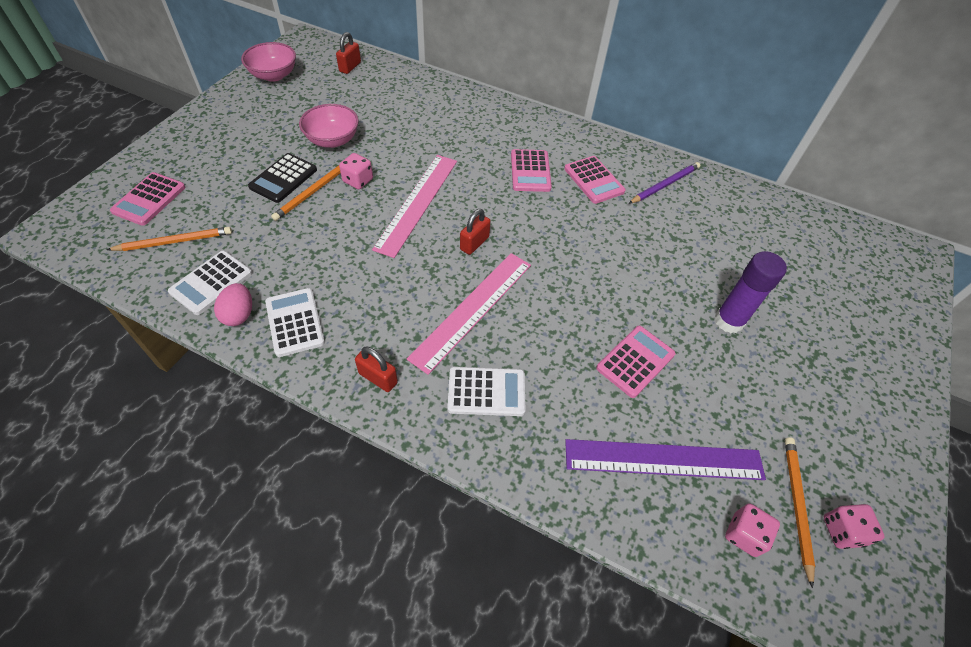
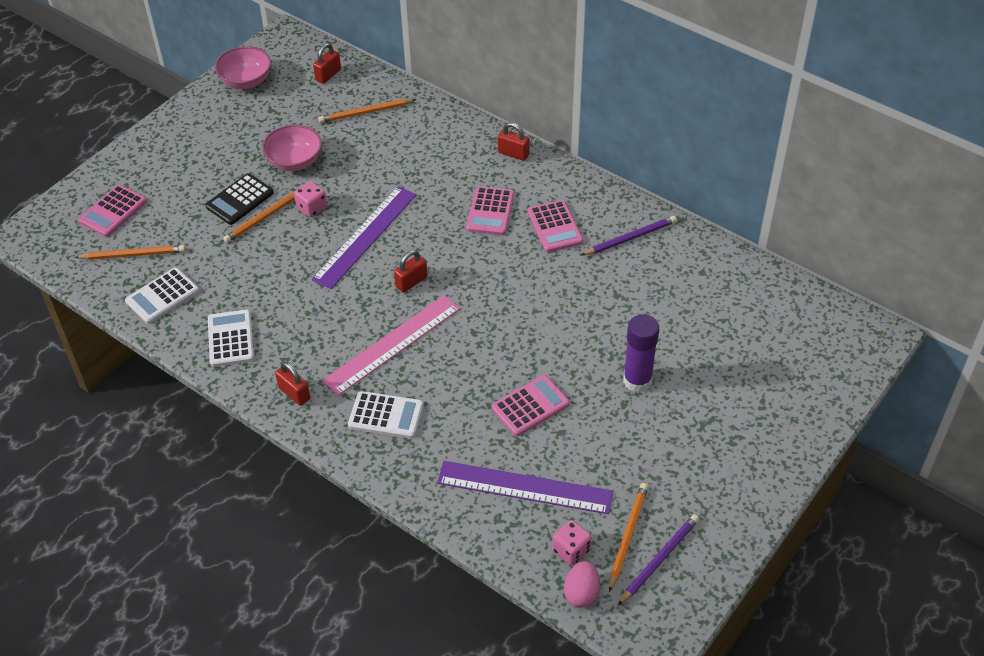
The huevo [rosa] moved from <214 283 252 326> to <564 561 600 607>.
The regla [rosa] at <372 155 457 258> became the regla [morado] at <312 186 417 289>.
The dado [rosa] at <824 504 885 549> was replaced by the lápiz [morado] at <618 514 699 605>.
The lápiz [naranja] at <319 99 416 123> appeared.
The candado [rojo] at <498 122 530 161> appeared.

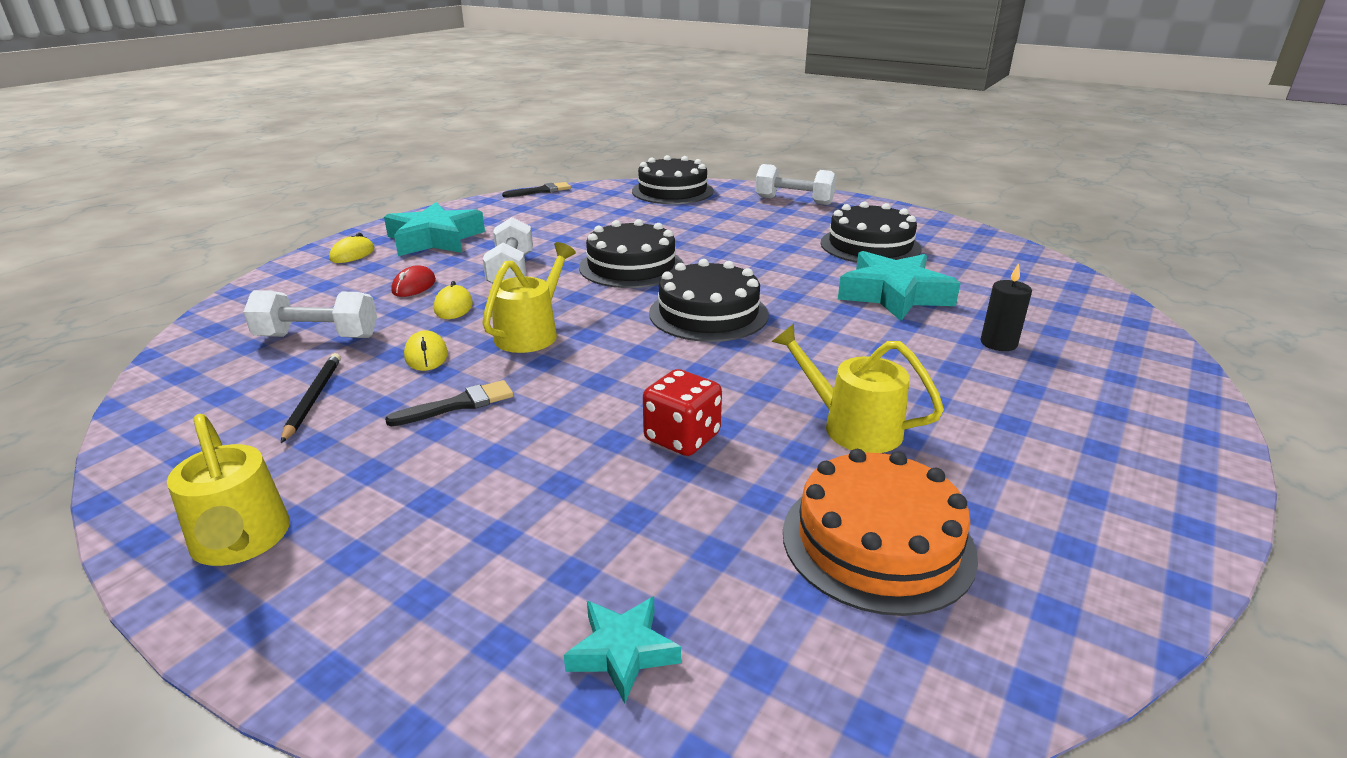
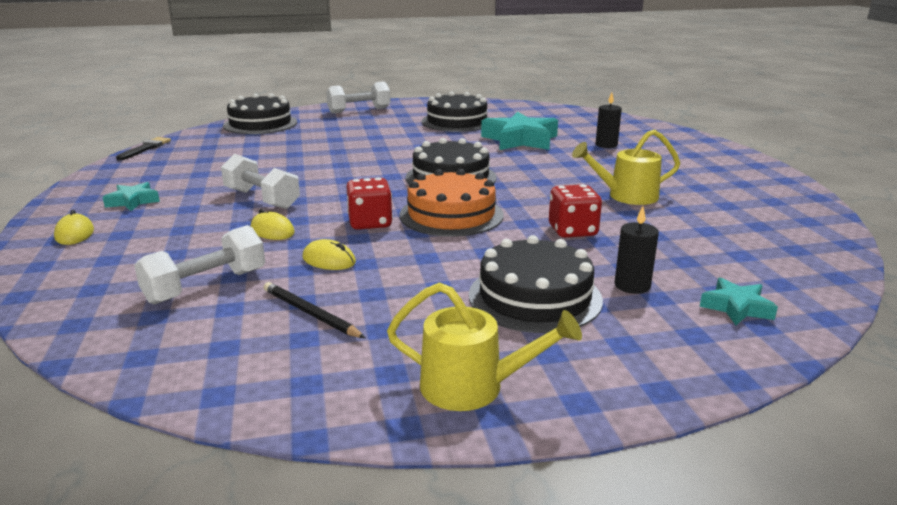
The estrella [turquesa] at <384 202 485 256> changed to 0.51 times the size.
The pincel [negro] at <385 380 514 426> disappeared.
The ratón [rojo] at <391 265 436 297> disappeared.
The regadera [amarillo] at <482 242 576 353> was replaced by the dado [rojo] at <346 178 393 230>.
The tarta [negro] moved from <579 219 684 288> to <469 235 603 333>.
The tarta [naranja] moved from <783 449 978 616> to <399 169 504 237>.
The vela [negro] at <614 206 659 294> appeared.

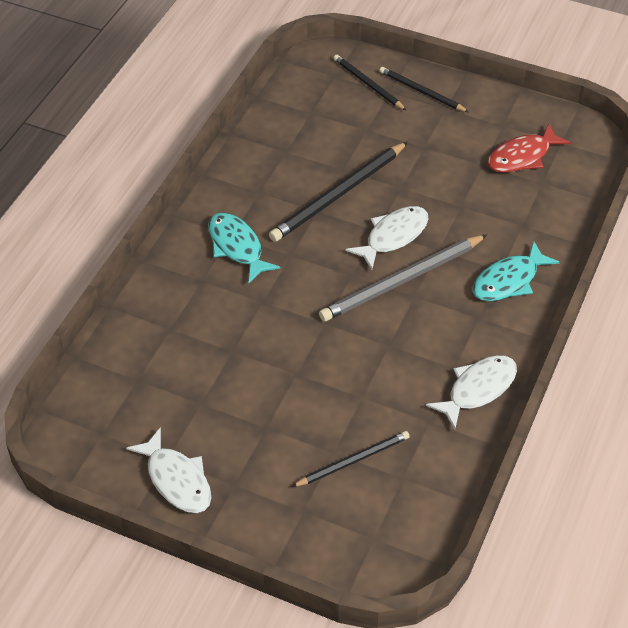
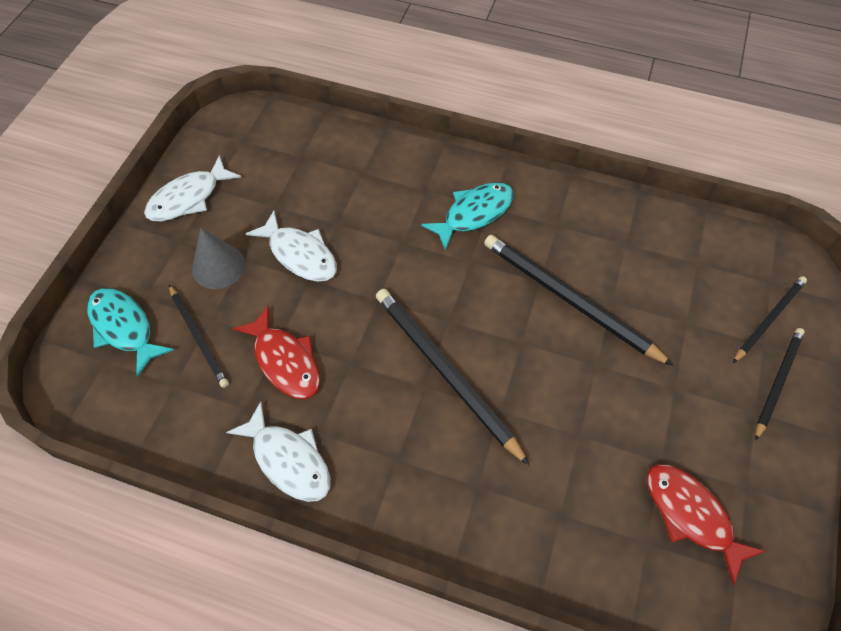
The lápiz [gris] at <319 234 487 322> became the lápiz [negro] at <376 289 530 466>.
The pez [blanco] moved from <346 206 428 270> to <246 211 337 282>.
The pez [turquesa] moved from <473 241 560 301> to <87 288 174 377>.
The cono [gris] at <192 228 245 289> appeared.
The pez [rojo] at <232 306 320 399> appeared.

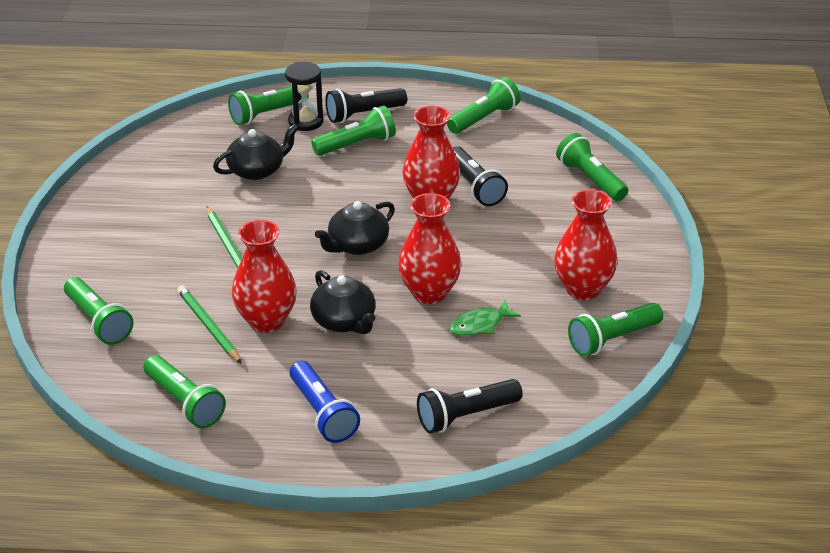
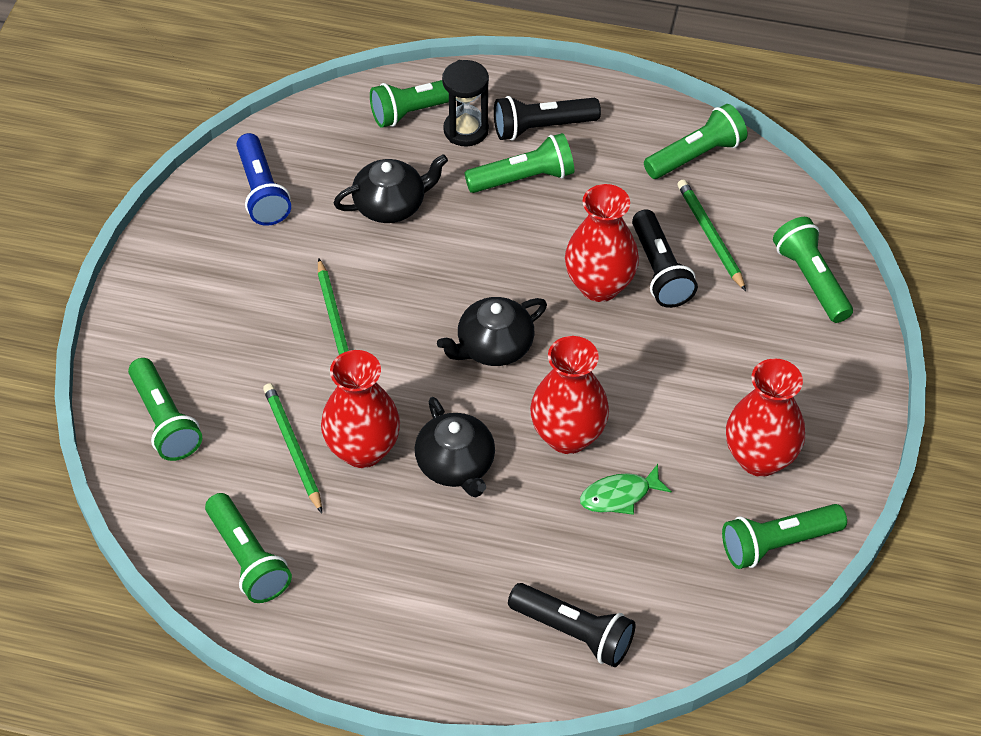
The lámpara de mano [azul] moved from <290 361 360 443> to <237 133 291 226>.
The lámpara de mano [negro] at <417 379 523 434> turned 135 degrees counterclockwise.
The lápiz [verde] at <677 180 746 291> appeared.

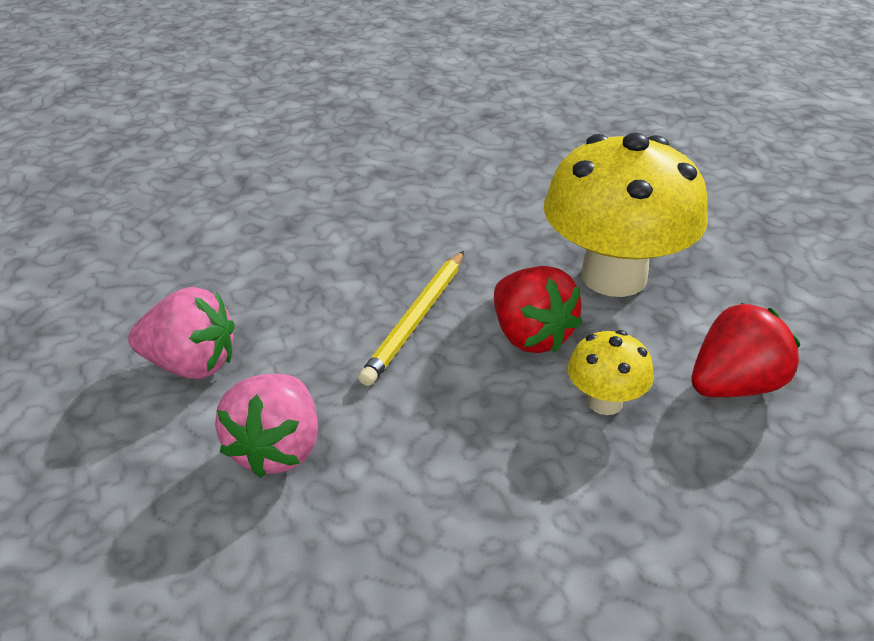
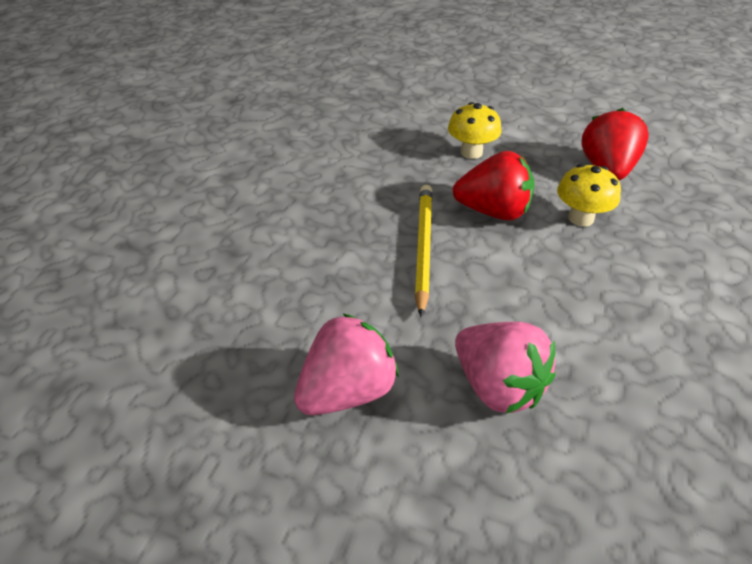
The lápiz [amarillo] at <358 251 464 386> turned 150 degrees counterclockwise.
The seta [amarillo] at <544 132 708 297> changed to 0.46 times the size.

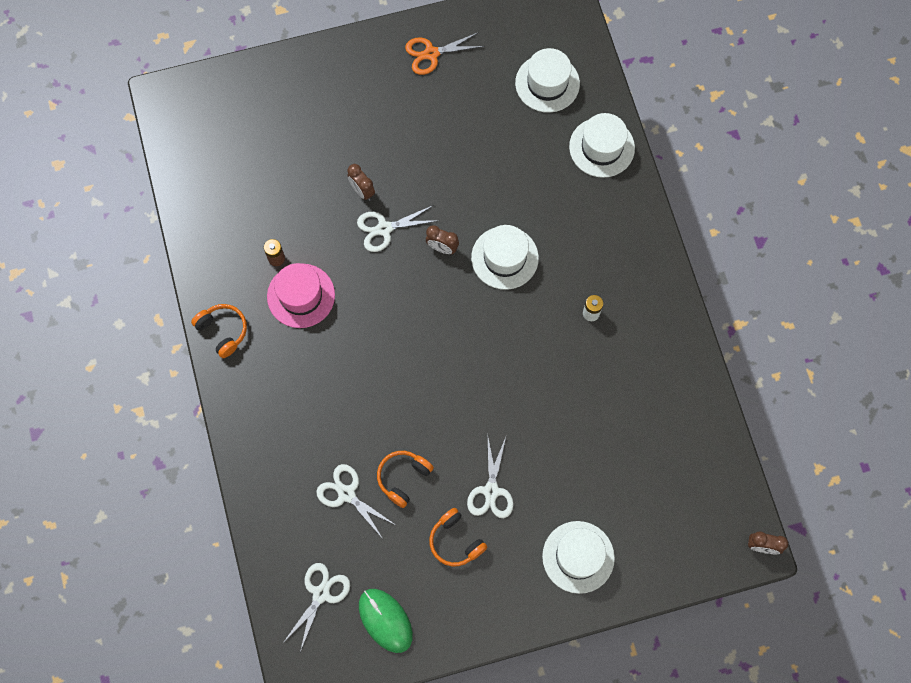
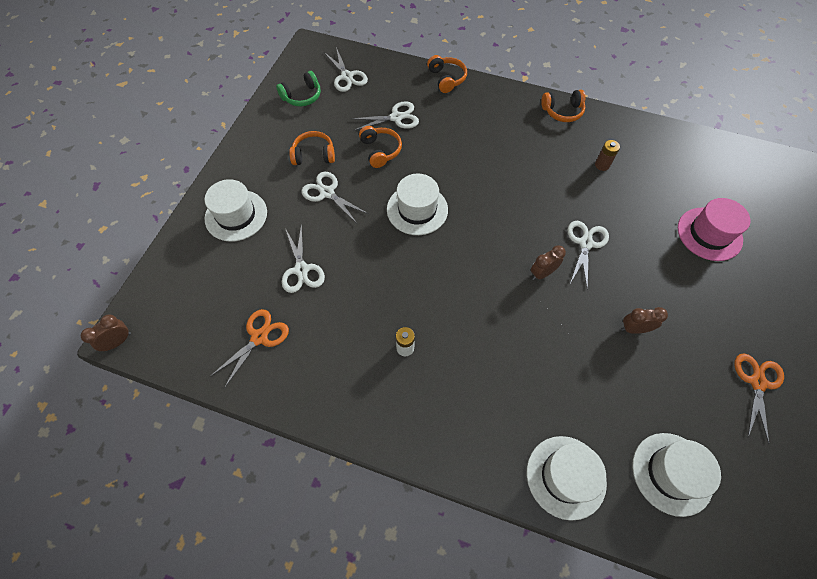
The sombrero [rosa] moved from <267 263 335 328> to <678 198 750 261>.
The despertador [marrón] moved from <347 164 375 201> to <621 307 668 334>.
The ratón [verde] at <359 589 413 653> was replaced by the auriculares [verde] at <276 71 321 107>.
The sombrero [blanco] moved from <471 225 539 290> to <387 174 448 235>.
The tijeras [naranja] at <211 309 289 388> appeared.
The tijeras [blanco] at <282 223 325 293> appeared.
The auriculares [naranja] at <427 55 467 93> appeared.

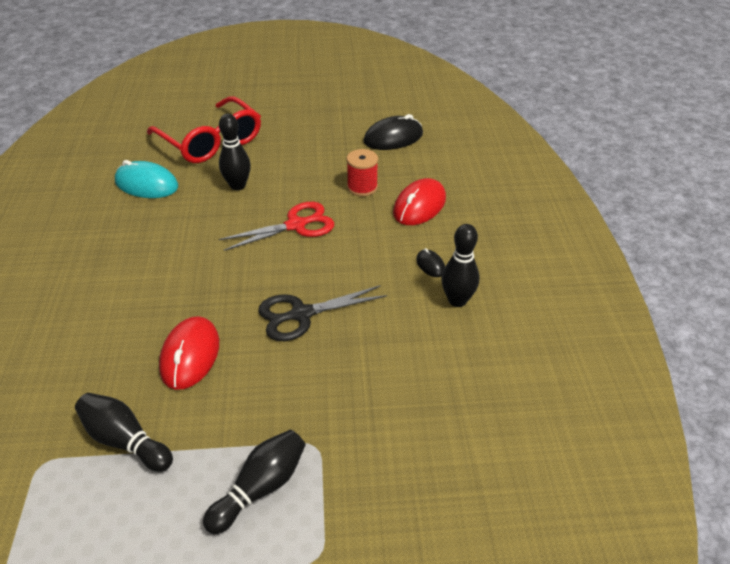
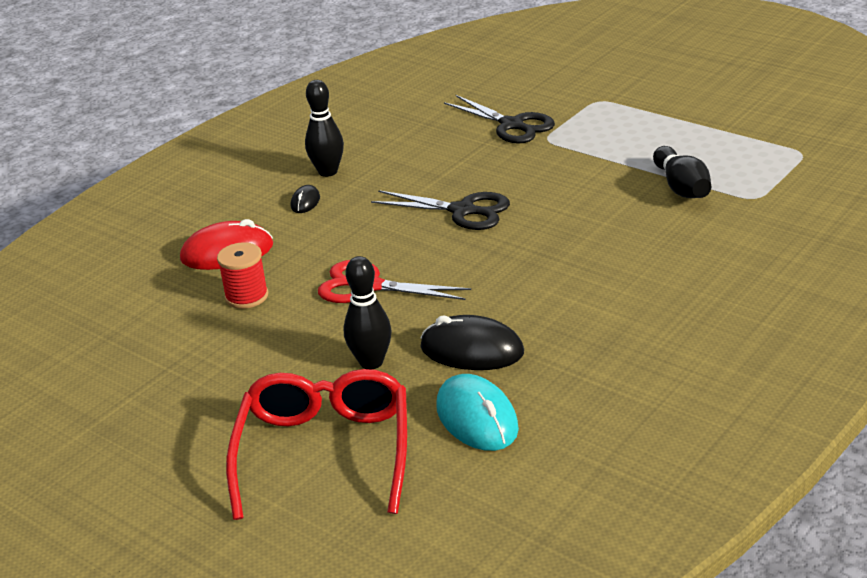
The ratón [rojo] at <159 316 219 390> disappeared.
The bolo [negro] at <203 430 306 534> disappeared.
The ratón [negro] moved from <364 114 423 150> to <420 315 524 370>.
The tijeras [negro] at <444 95 555 144> appeared.

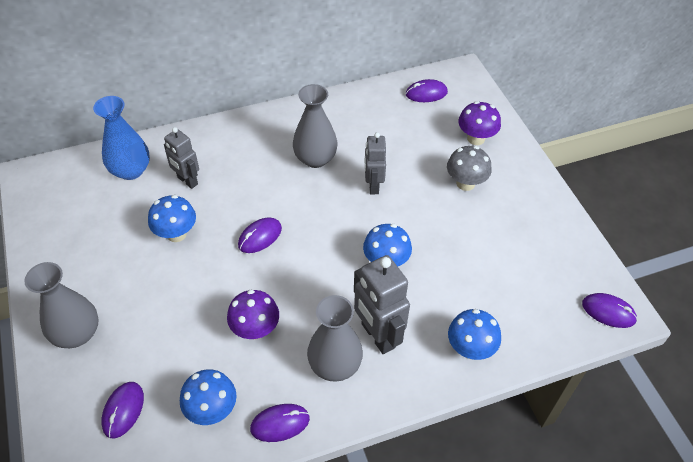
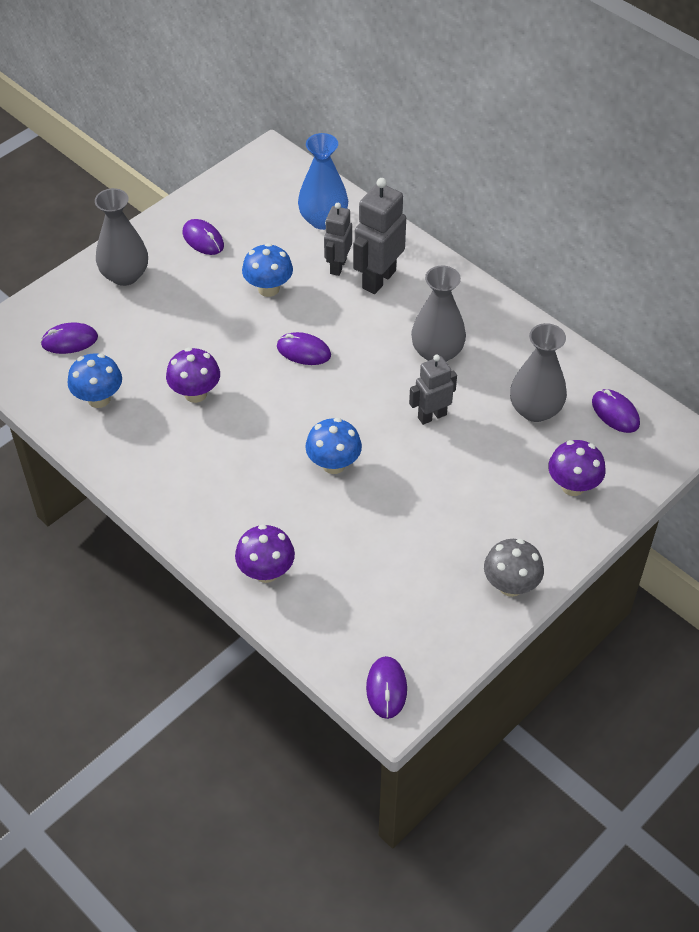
The ratón [morado] moved from <250 404 310 442> to <183 219 224 255>.
The florero [gris] moved from <307 295 363 382> to <510 323 567 422>.
The robot [gris] moved from <354 255 410 354> to <353 178 406 294>.
The seta [gris] moved from <447 146 492 191> to <484 539 544 597>.
The seta [azul] at <448 309 501 360> became the seta [morado] at <235 524 295 583>.

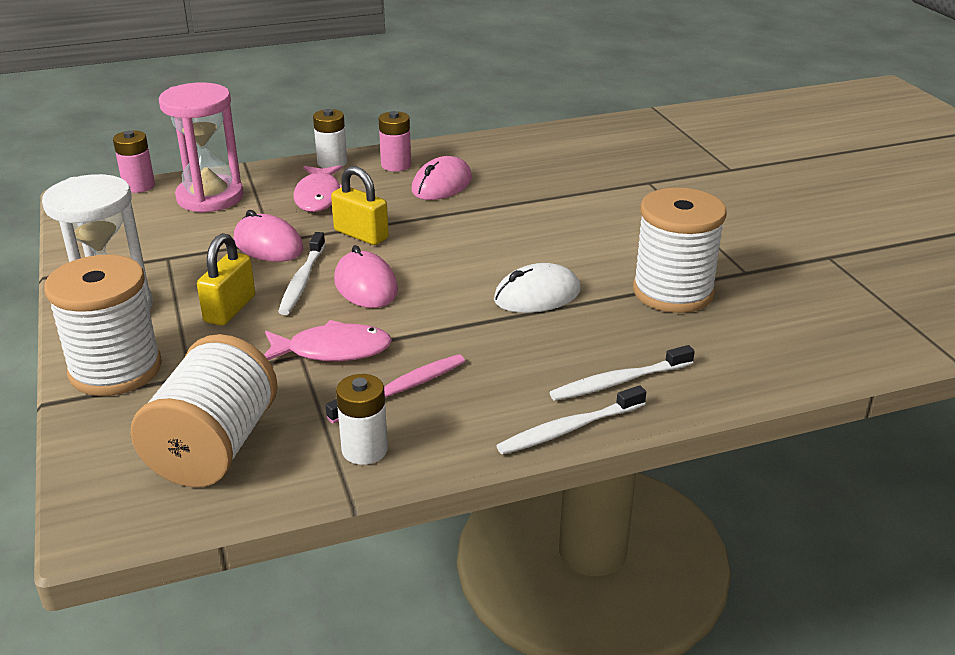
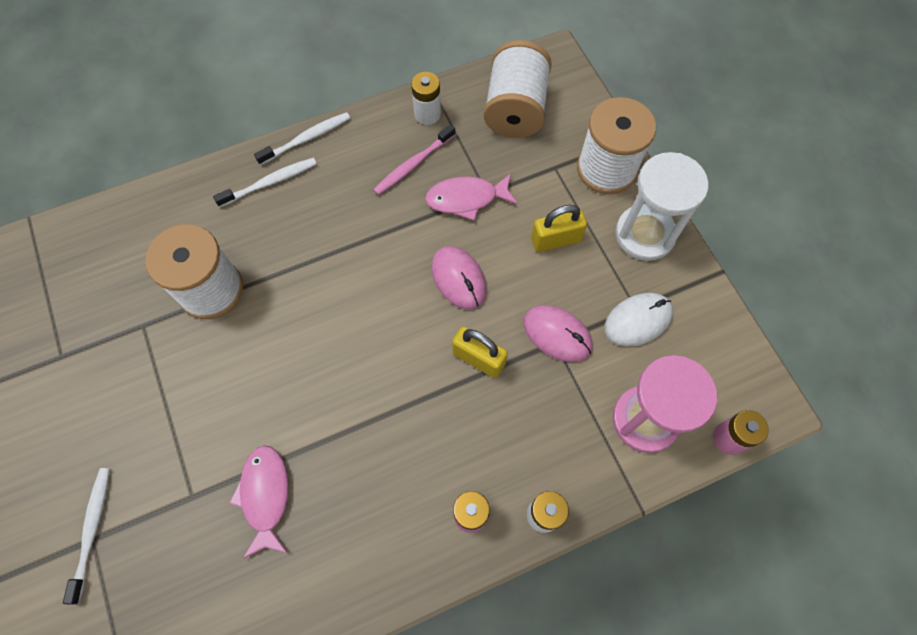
The candado [amarillo] at <197 233 255 326> turned 60 degrees clockwise.
The cepillo de dientes [blanco] moved from <278 232 326 315> to <63 468 110 605>.
The pez [rosa] moved from <293 165 342 212> to <229 445 289 559>.
The ratón [rosa] at <411 156 472 200> disappeared.
The ratón [blanco] moved from <494 263 581 313> to <605 293 673 346>.

